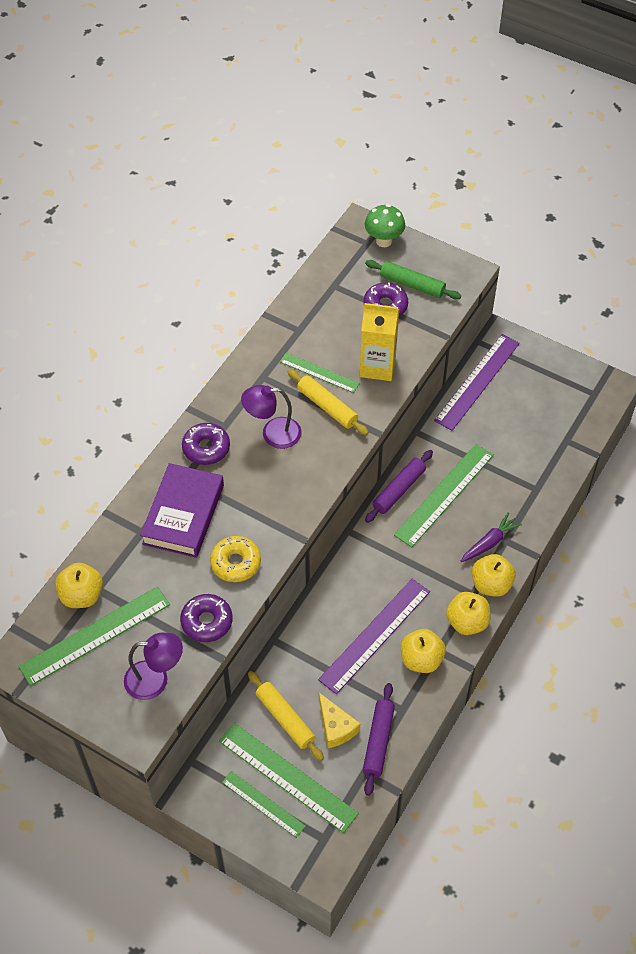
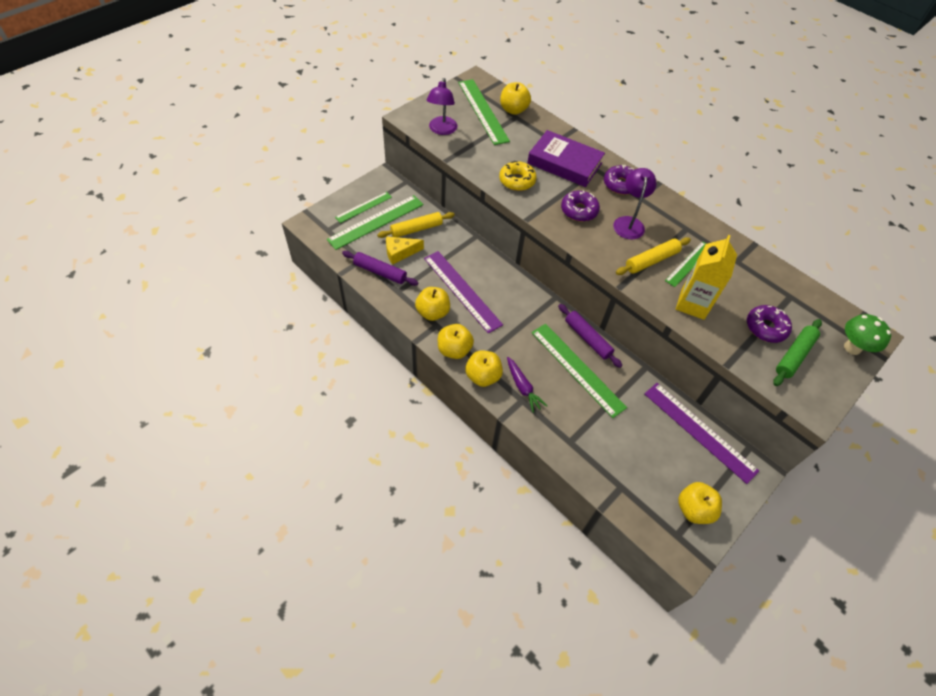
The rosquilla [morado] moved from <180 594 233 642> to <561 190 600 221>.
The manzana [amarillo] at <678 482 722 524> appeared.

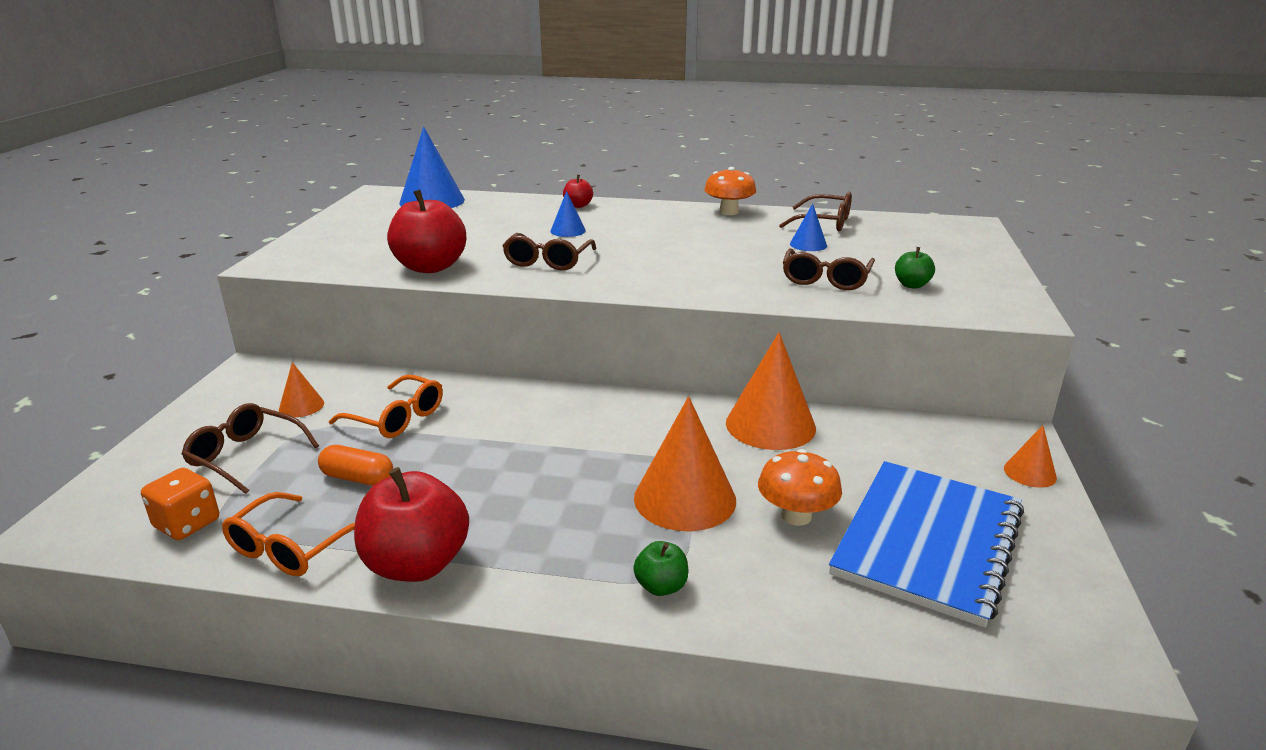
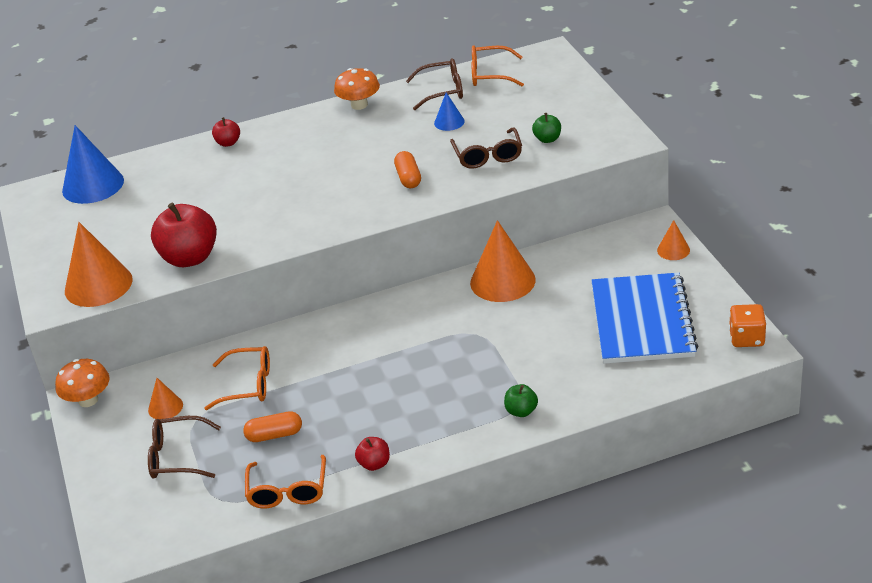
The dado [naranja] moved from <141 468 219 540> to <729 304 766 347>.
The manzana [rojo] at <354 467 469 582> changed to 0.48 times the size.
The gafas [marrón] at <503 233 596 270> disappeared.
The cono [azul] at <550 191 586 237> disappeared.
The cono [naranja] moved from <634 396 736 531> to <65 222 133 307>.
The seta [naranja] moved from <758 449 842 526> to <55 359 109 407>.
The cápsula [naranja] at <394 151 421 188> appeared.
The gafas [naranja] at <472 45 524 86> appeared.

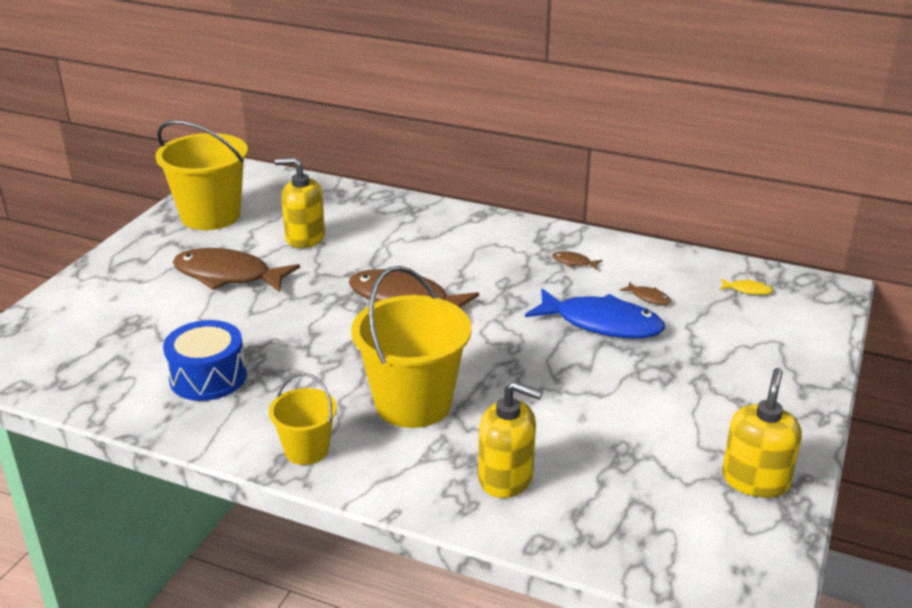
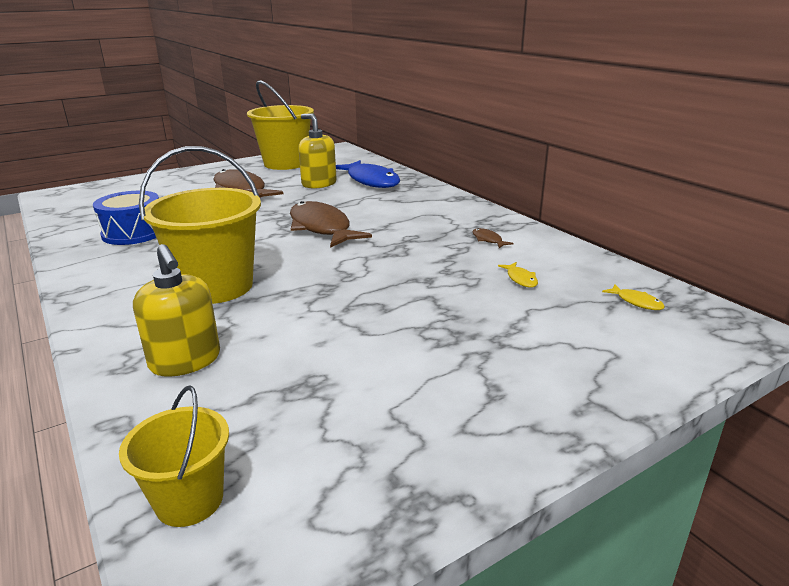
The balde [amarillo] moved from <269 373 337 465> to <119 385 229 527>.
The pez [azul] moved from <525 288 665 339> to <336 160 400 188>.
The pez [marrón] at <619 282 671 305> became the pez [amarillo] at <498 262 538 288>.
The dispensador de jabón [amarillo] at <722 368 802 498> disappeared.

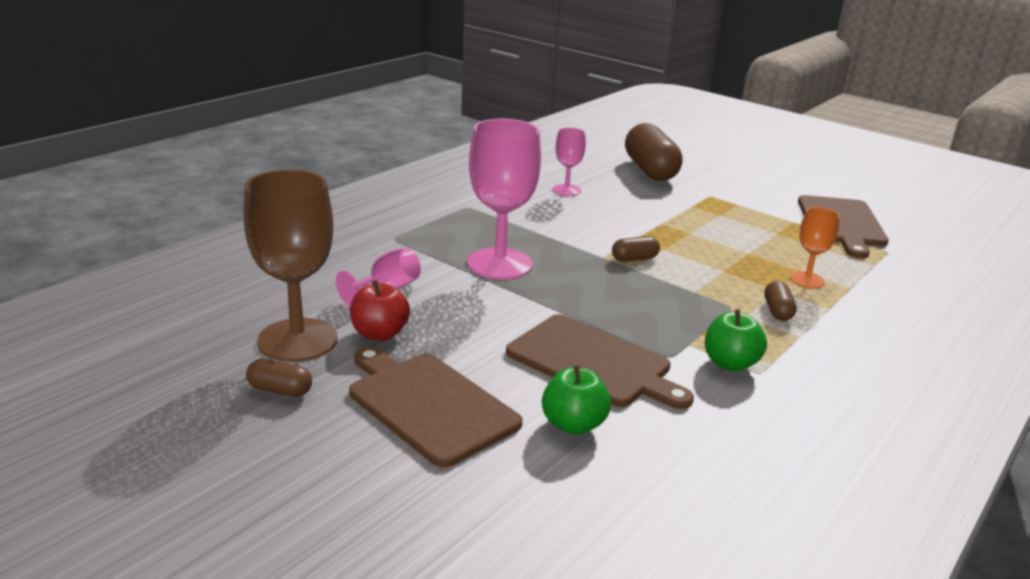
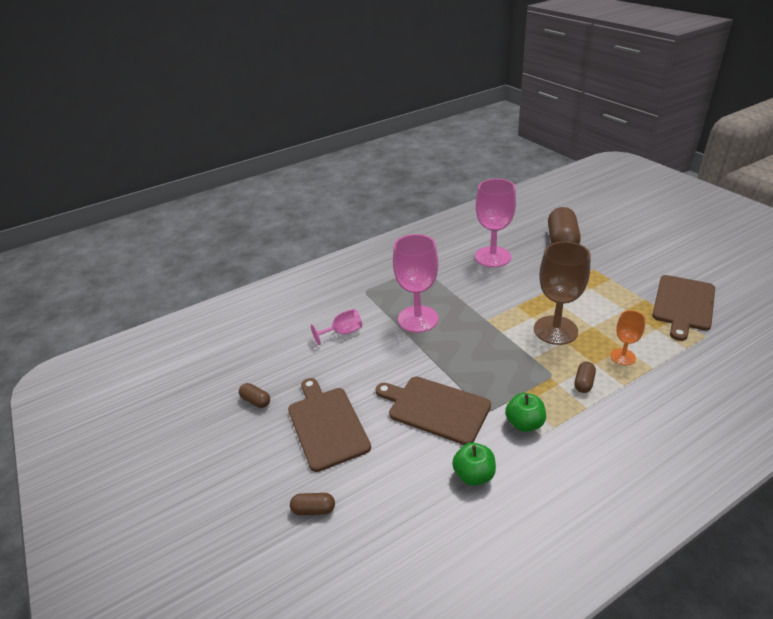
The copa [marrón] moved from <244 169 338 362> to <534 241 591 345>.
The manzana [rojo] at <350 280 410 341> disappeared.
The tabla de cortar [marrón] at <506 314 694 409> turned 150 degrees clockwise.
The manzana [verde] moved from <542 365 611 435> to <452 443 496 486>.
The copa [rosa] at <553 128 586 196> changed to 1.92 times the size.
The cápsula [marrón] moved from <612 236 660 262> to <290 493 335 515>.

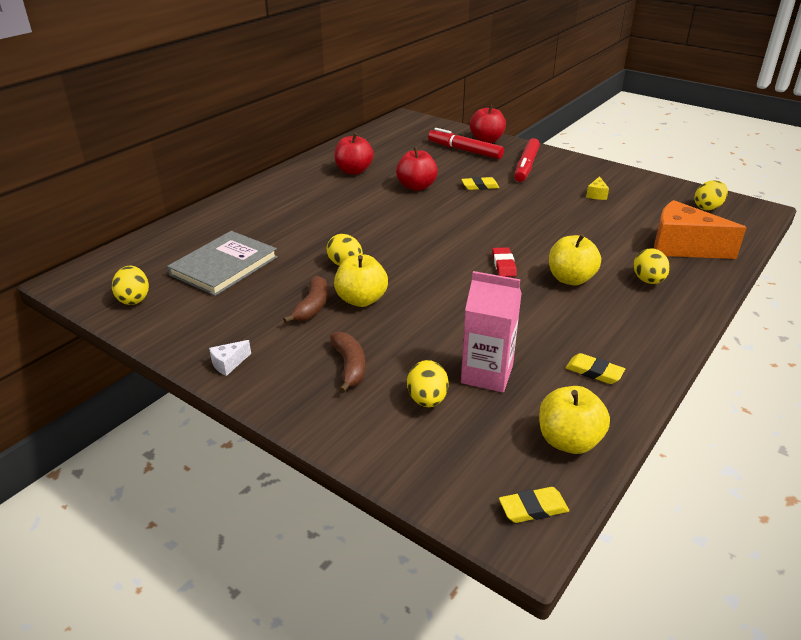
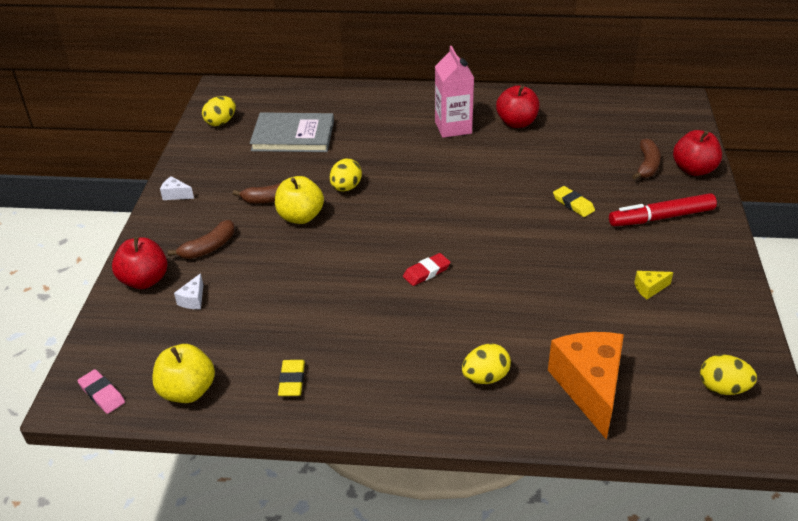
The manzana [rojo] moved from <396 147 438 191> to <112 237 167 289>.
The huevo [amarillo] at <407 360 449 407> was replaced by the queso [blanco] at <174 273 203 309>.
The rotulador [rojo] at <428 128 504 159> was replaced by the plátano [marrón] at <632 139 661 179>.
The cartón de leche [rosa] moved from <461 271 522 392> to <435 46 474 138>.
The goma de borrar [amarillo] at <499 487 569 523> became the goma de borrar [rosa] at <77 369 125 414>.
The manzana [amarillo] at <549 234 601 285> disappeared.

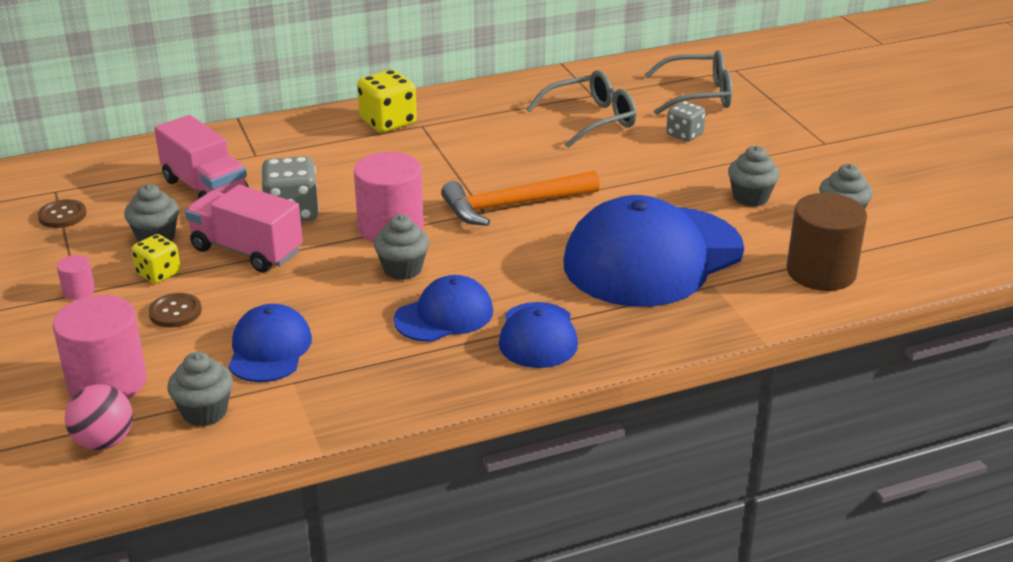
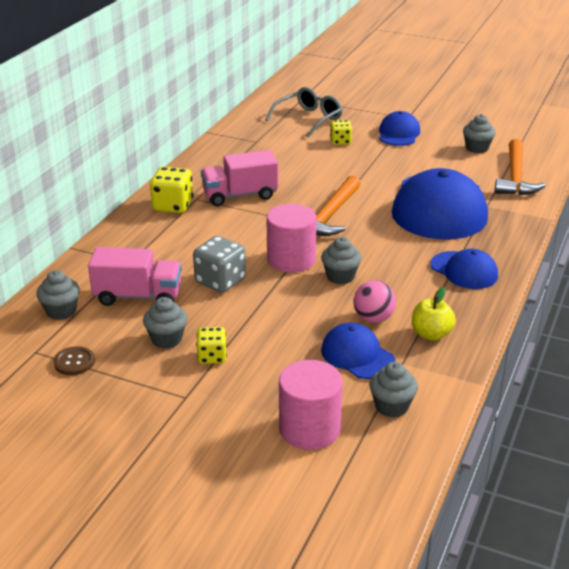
The cilindro [rosa] at <57 255 95 300> disappeared.
The pelota [rosa] moved from <65 384 133 450> to <353 281 396 323>.
The botón [marrón] at <148 293 202 328> disappeared.
The camión [rosa] moved from <185 185 303 273> to <201 150 278 206>.
The gorra [azul] moved from <394 275 493 342> to <379 111 420 146>.
The gafas [gris] at <527 70 637 148> disappeared.
The dado [gris] at <666 101 706 142> became the dado [amarillo] at <330 120 352 145>.
The magdalena [gris] moved from <728 146 780 207> to <37 270 80 320>.
The cilindro [marrón] at <786 193 867 291> was replaced by the martillo [naranja] at <494 139 546 195>.
The manzana [amarillo] at <412 287 456 341> appeared.

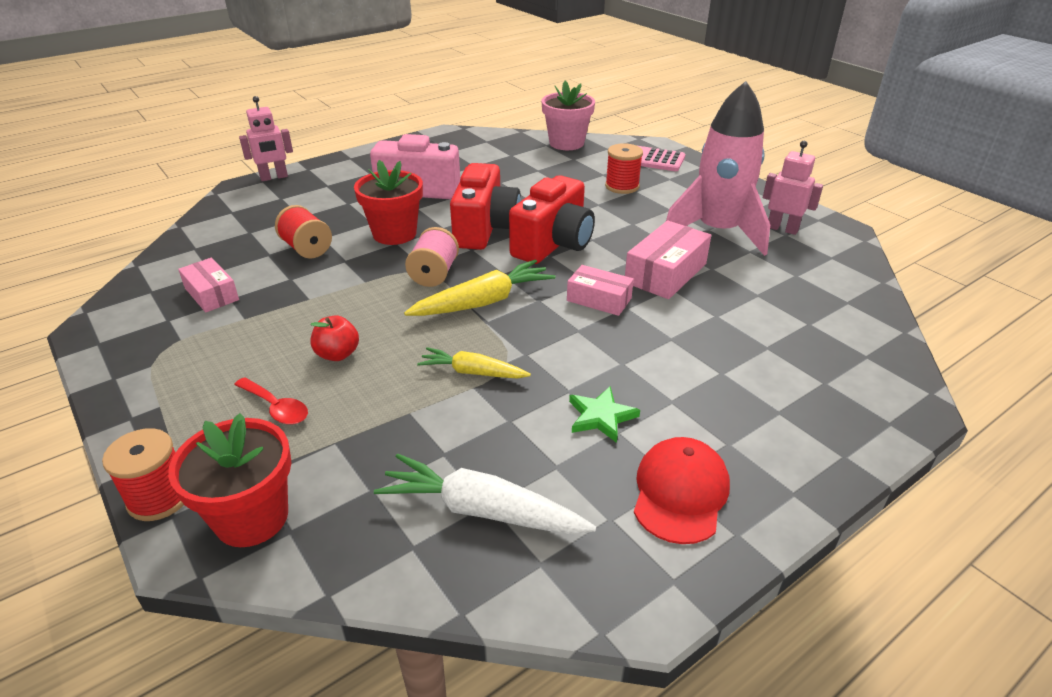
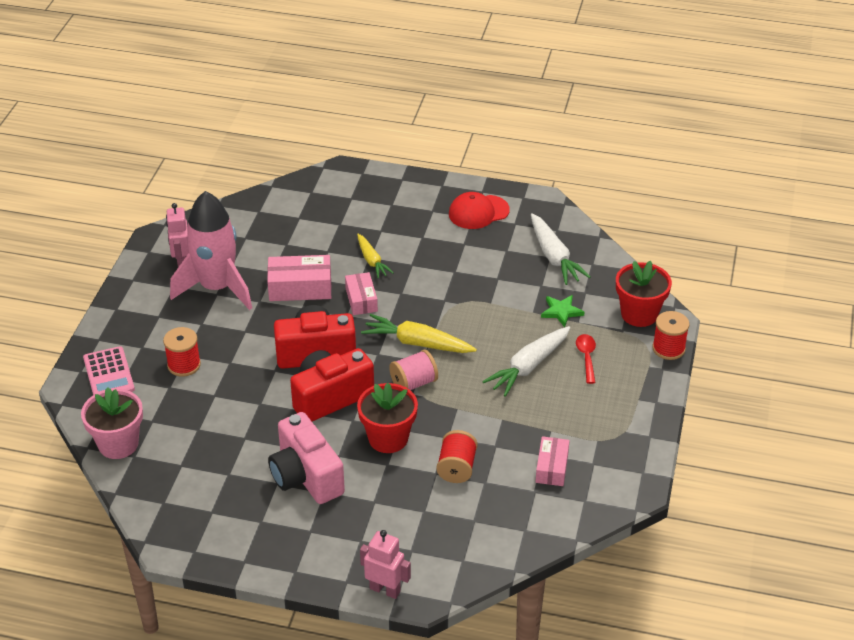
The manzana [rojo] at <310 315 359 361> was replaced by the zanahoria [blanco] at <482 326 570 397>.
The zanahoria [amarillo] moved from <417 347 531 378> to <357 234 394 279>.
The estrella [verde] moved from <569 387 640 443> to <541 295 585 327>.

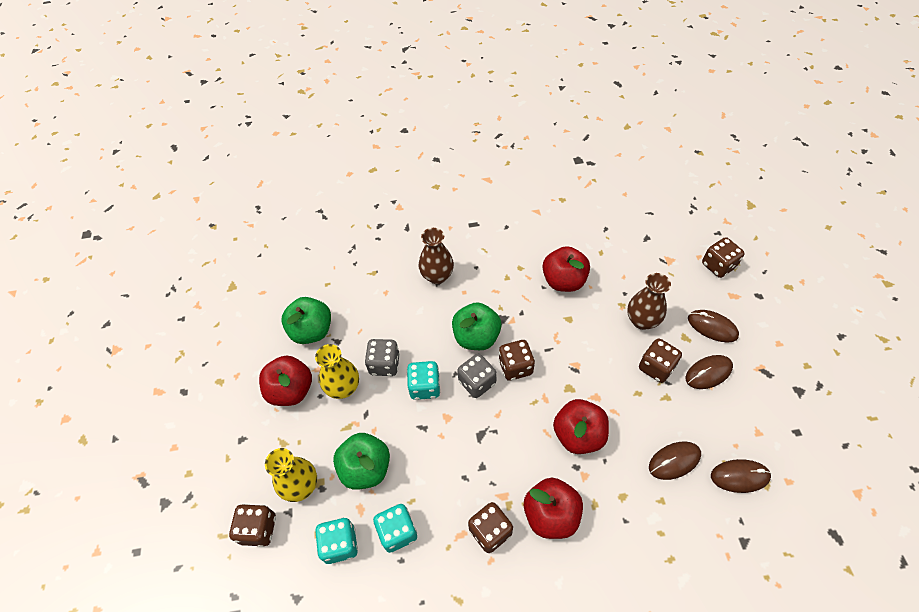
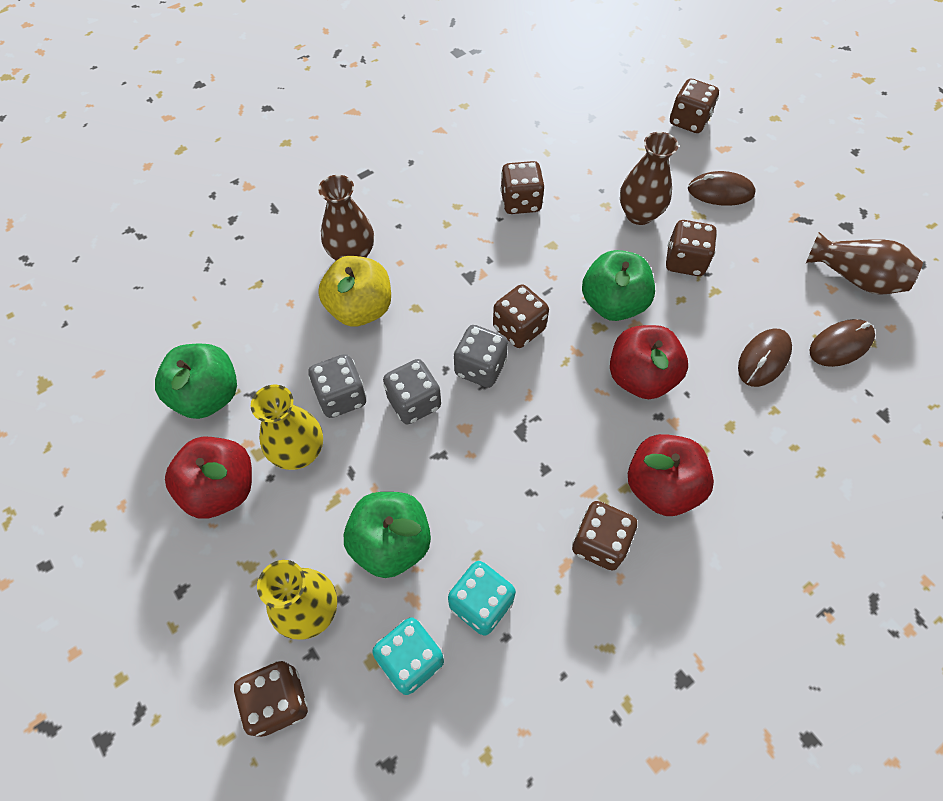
The dado [turquesa] at <407 361 441 400> became the dado [gris] at <383 359 441 425>.
The manzana [verde] moved from <452 302 502 350> to <582 250 655 321>.
The manzana [rojo] at <542 246 590 292> was replaced by the dado [marrón] at <500 161 544 214>.
The ratón [marrón] at <686 355 733 389> disappeared.
The manzana [amarillo] at <318 256 391 326> appeared.
The florero [marrón] at <806 232 923 295> appeared.

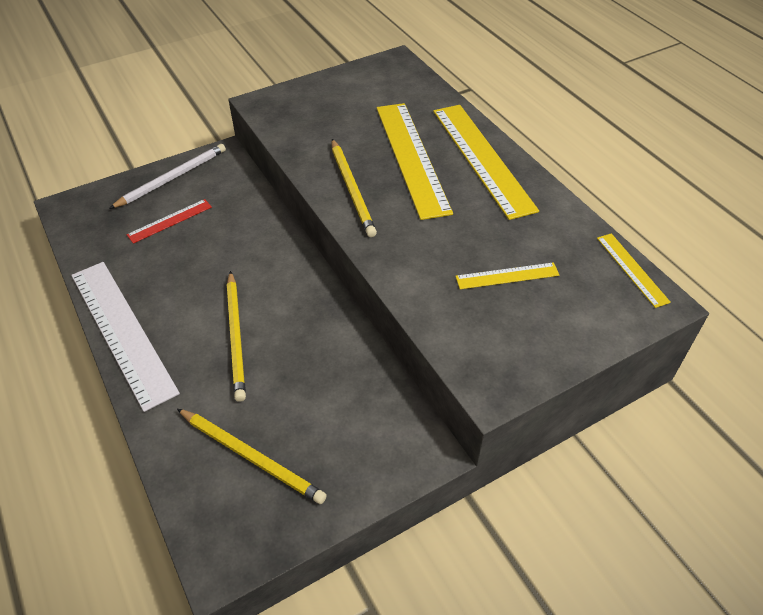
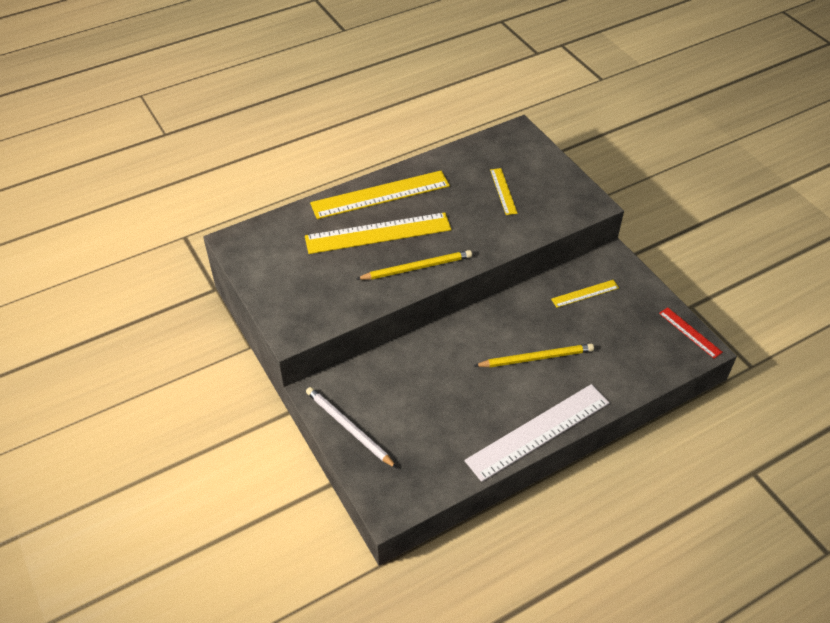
The regla [rojo] moved from <127 199 212 244> to <659 307 723 358>.
The lápiz [amarillo] at <177 409 327 504> disappeared.
The regla [amarillo] moved from <597 233 671 308> to <551 280 619 308>.

